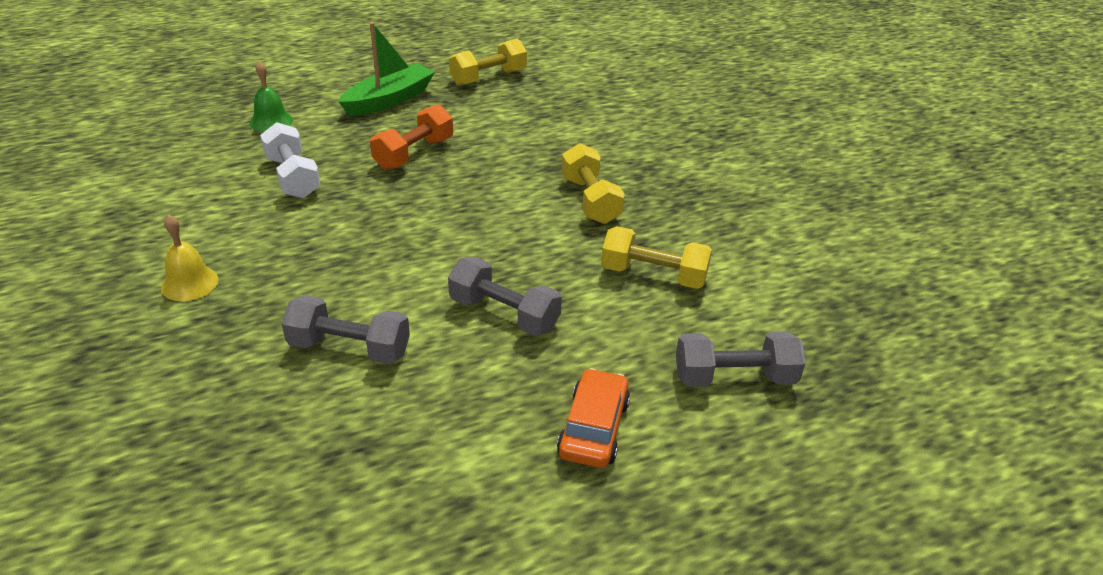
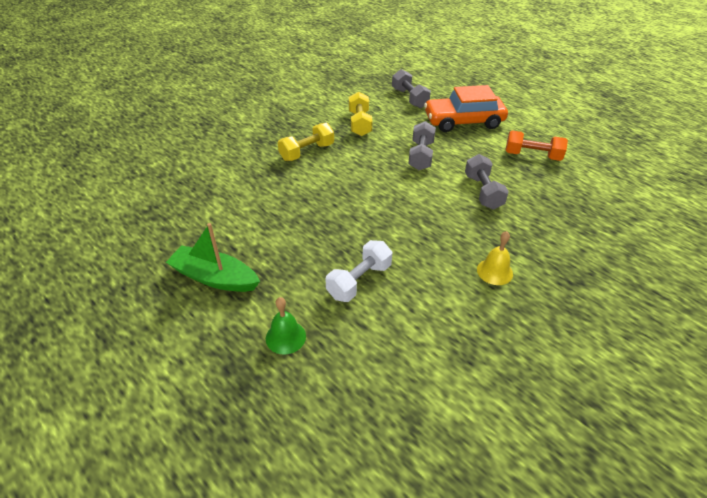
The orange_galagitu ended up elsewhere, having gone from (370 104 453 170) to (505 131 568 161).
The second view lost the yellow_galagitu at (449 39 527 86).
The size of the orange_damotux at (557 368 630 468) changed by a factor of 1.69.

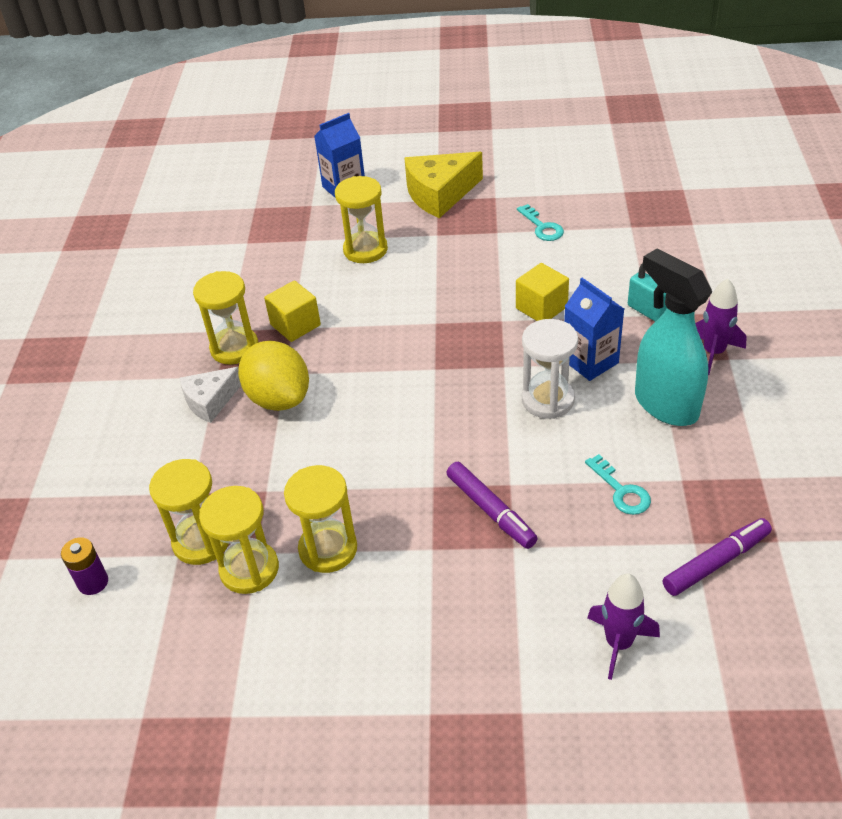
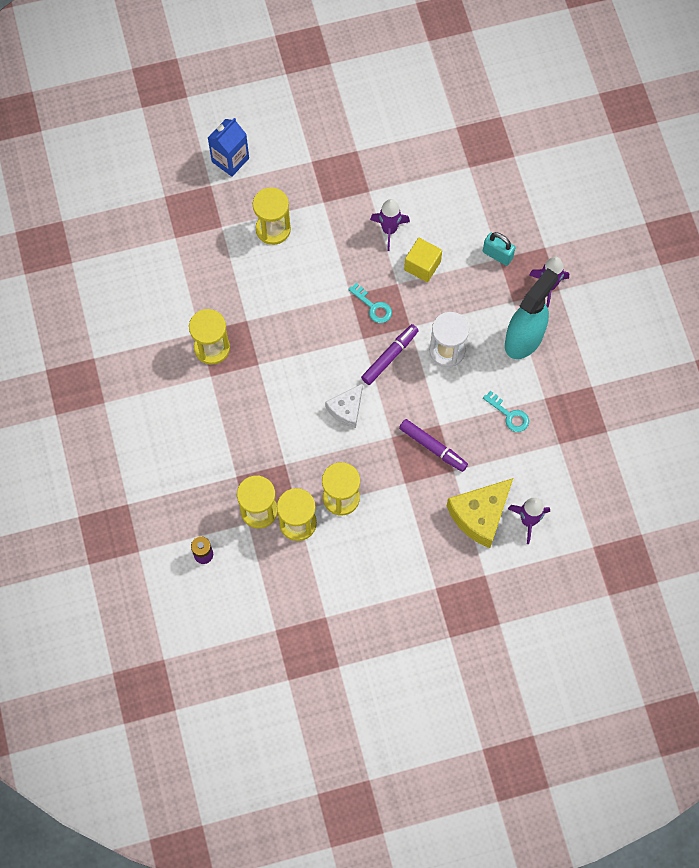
The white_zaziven ended up elsewhere, having gone from (179 367 241 423) to (325 383 363 428).
The second view lost the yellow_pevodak at (238 341 309 411).
The second view lost the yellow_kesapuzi at (264 280 321 342).
The yellow_zaziven ended up elsewhere, having gone from (404 152 483 218) to (447 478 513 548).
The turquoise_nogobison ended up elsewhere, having gone from (517 204 564 241) to (348 283 392 323).
The second view lost the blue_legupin at (564 278 624 381).
The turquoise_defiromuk at (635 249 712 426) ended up facing another way, 90 degrees clockwise from before.
The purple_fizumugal ended up elsewhere, having gone from (663 518 772 596) to (361 324 419 385).
The second view gained the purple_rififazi at (370 199 410 251).

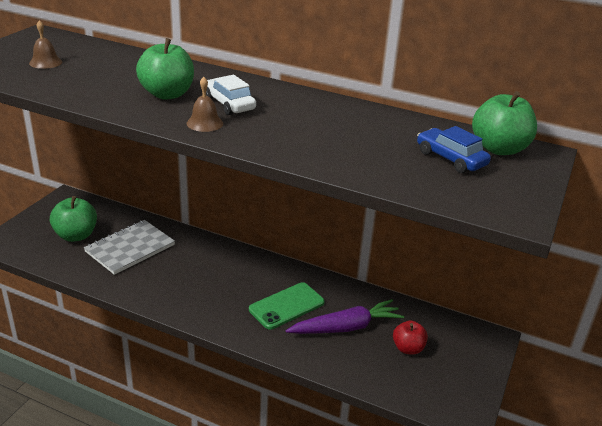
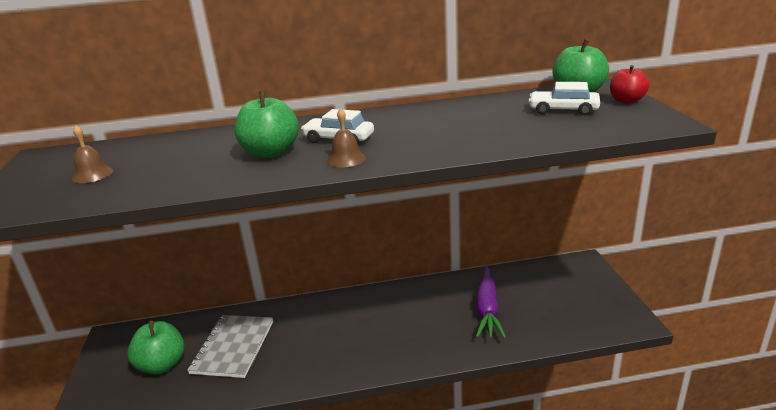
The second view lost the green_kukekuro at (249 282 325 330).
The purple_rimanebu at (286 299 404 334) ended up facing another way, 150 degrees clockwise from before.
The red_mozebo ended up elsewhere, having gone from (393 321 428 354) to (610 65 649 104).
What was the blue_damotux at (417 126 491 173) turned into the white_damotux at (528 82 600 115).

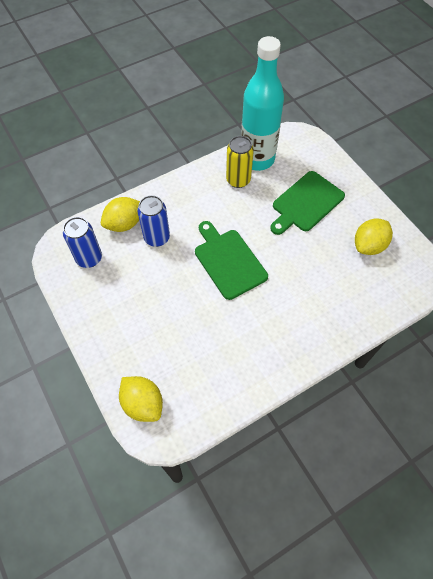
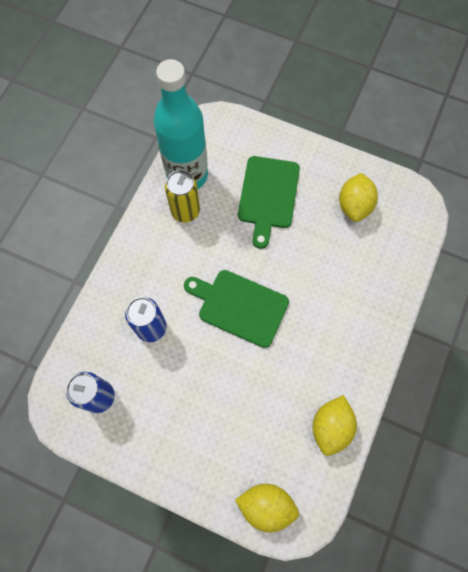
The yellow_pevodak ended up elsewhere, having gone from (101 197 140 232) to (313 395 357 456).

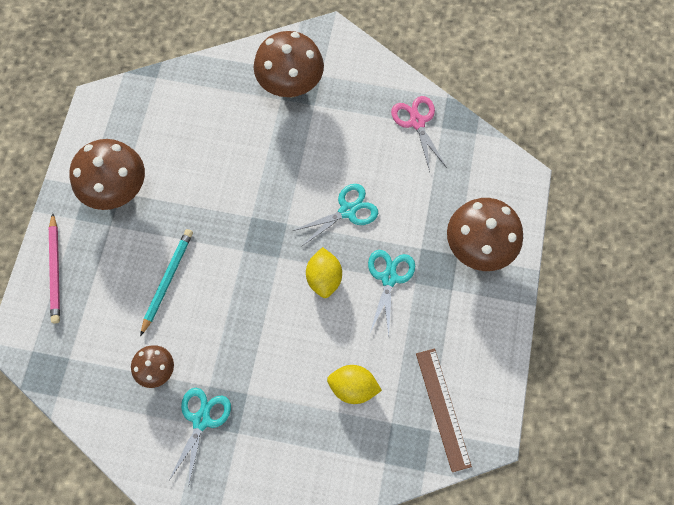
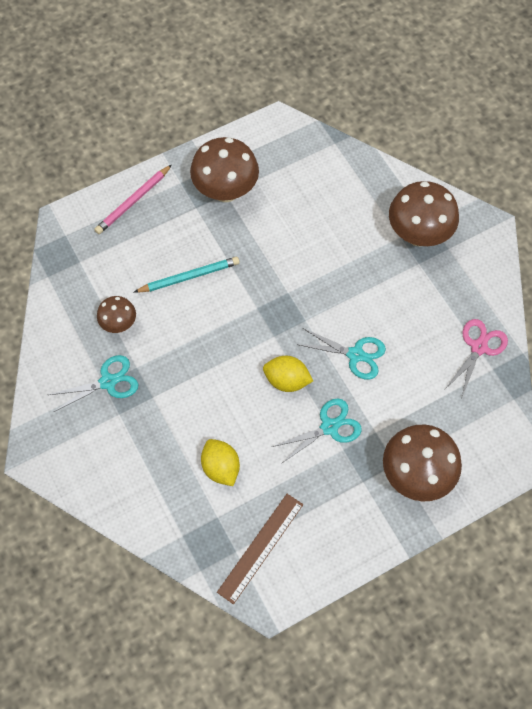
The yellow_pevodak at (306 247 342 298) ended up facing another way, 60 degrees clockwise from before.

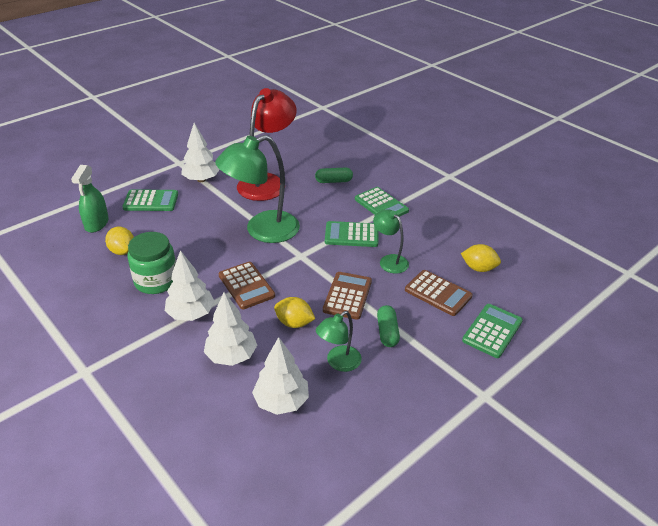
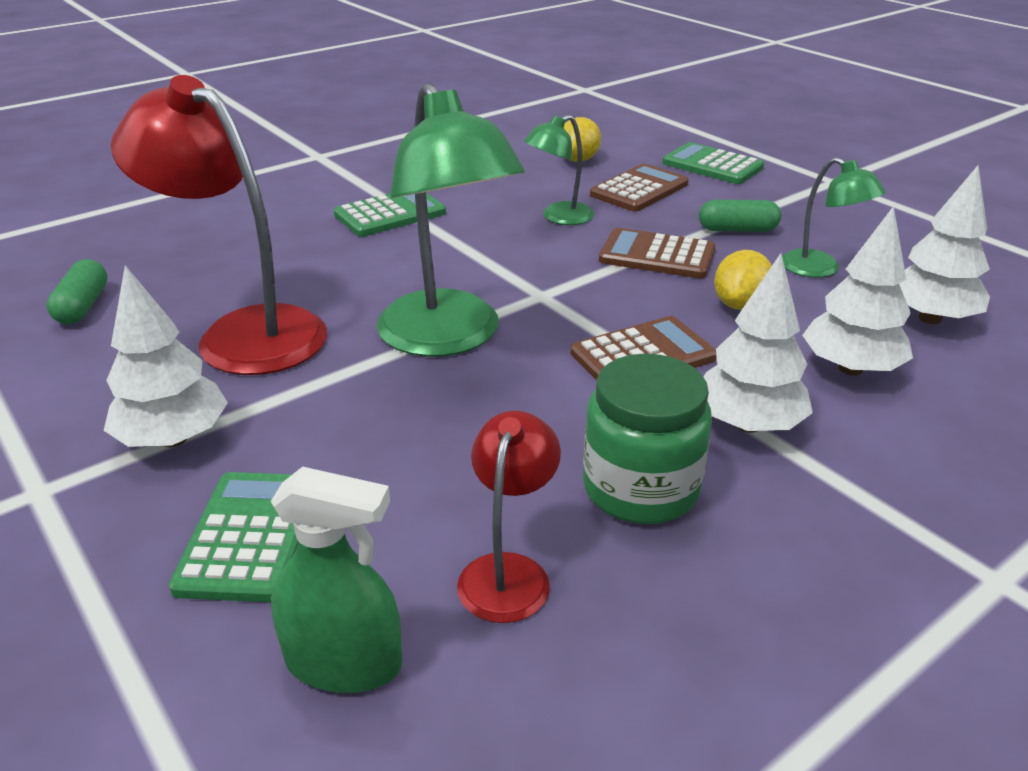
Where the yellow_pevodak stood at (105 227 134 255), the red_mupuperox came to stand at (457 411 561 623).
The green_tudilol ended up elsewhere, having gone from (315 168 353 183) to (47 259 108 324).
The second view lost the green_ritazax at (325 221 378 247).

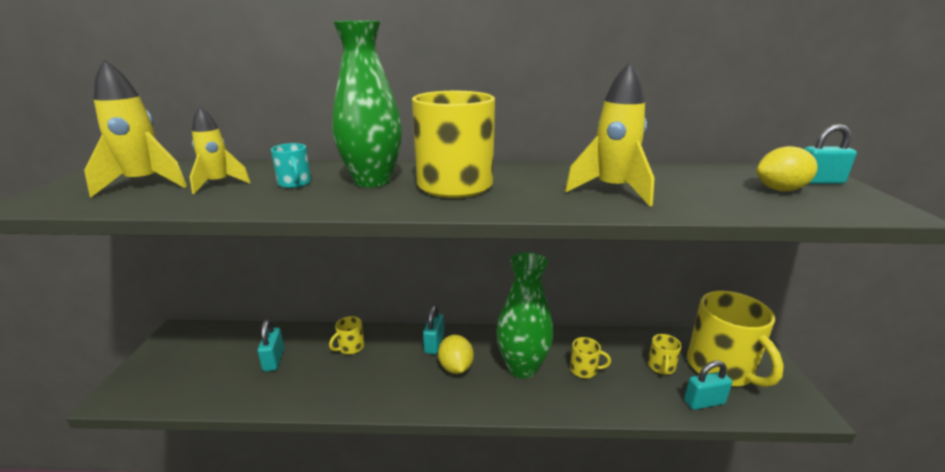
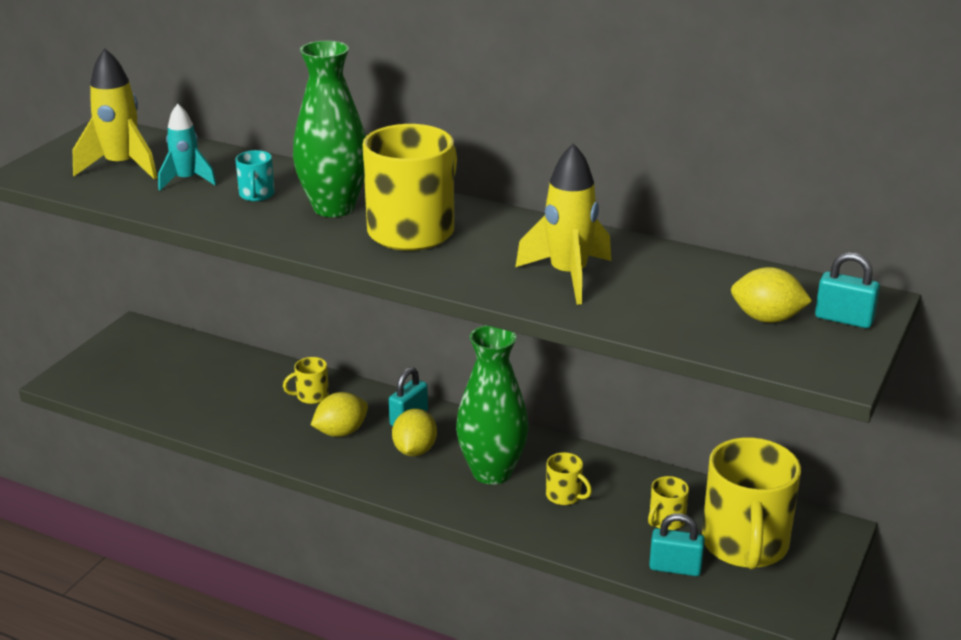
What was the yellow_rififazi at (190 106 251 194) turned into the turquoise_rififazi at (158 104 217 191).
The second view lost the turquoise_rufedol at (258 319 284 371).
The second view gained the yellow_pevodak at (311 392 368 437).

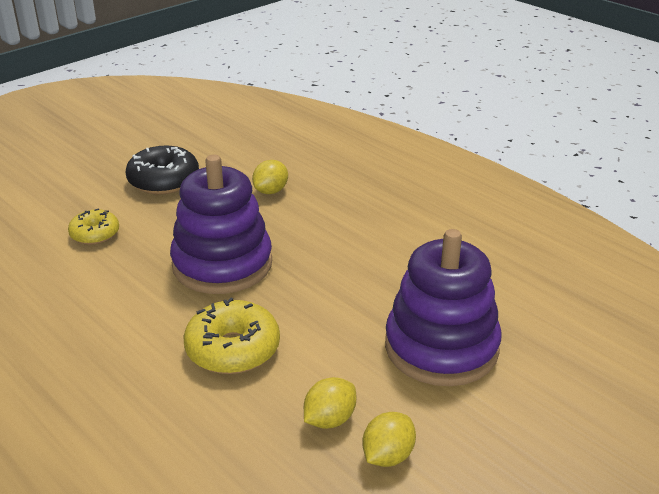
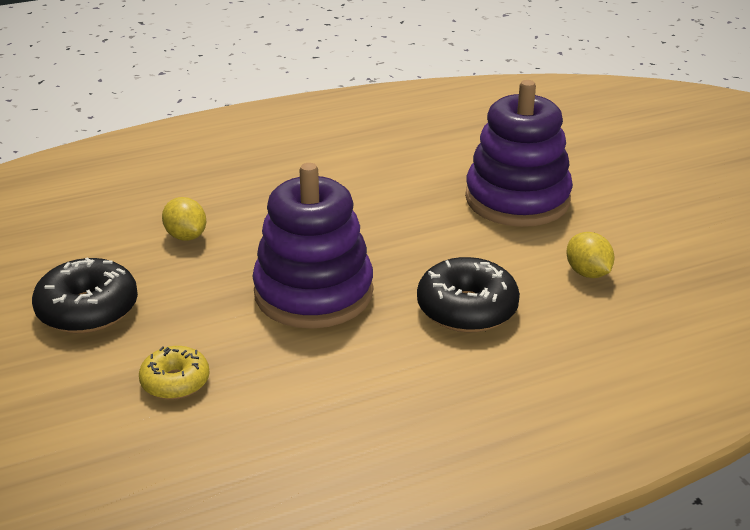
What was the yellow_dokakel at (184 298 280 374) turned into the black_dokakel at (417 257 520 332).
The second view lost the yellow_pevodak at (362 412 416 467).

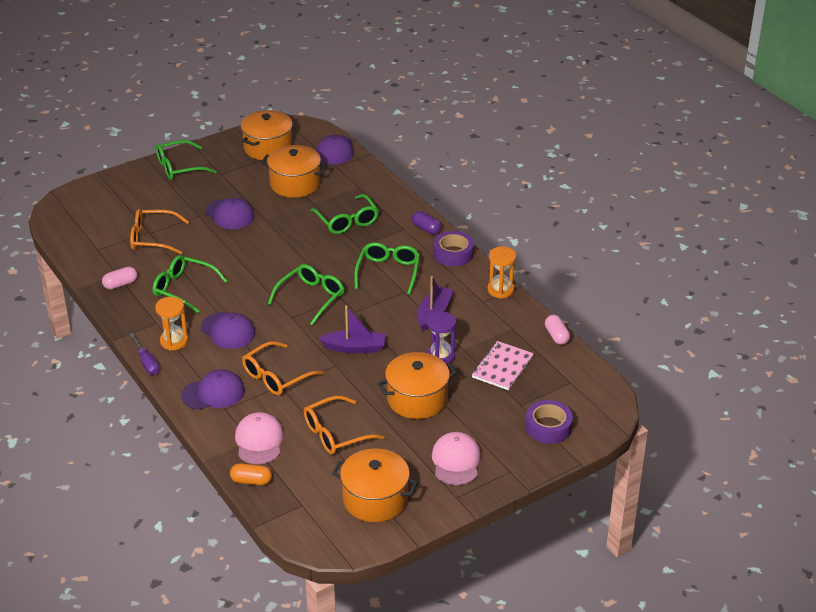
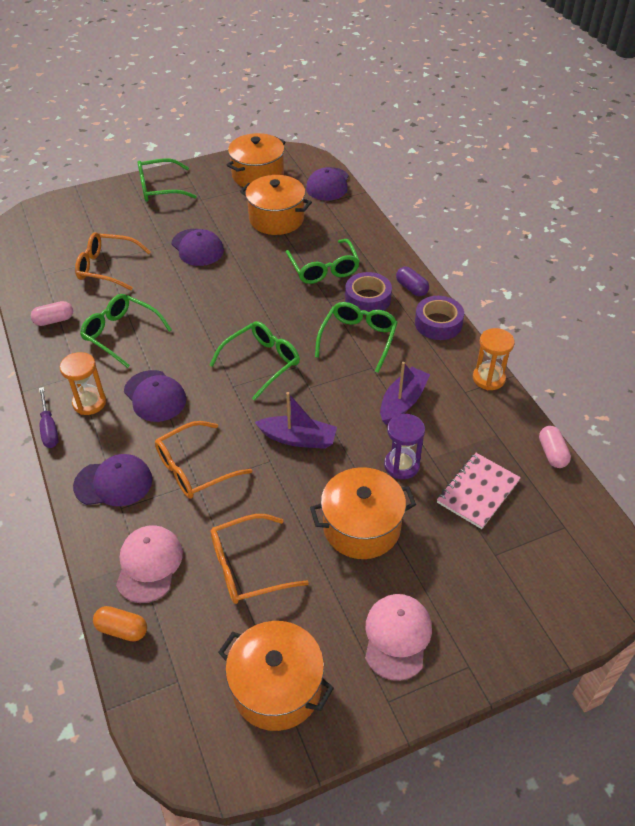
The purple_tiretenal ended up elsewhere, having gone from (525 400 573 444) to (345 272 392 312).

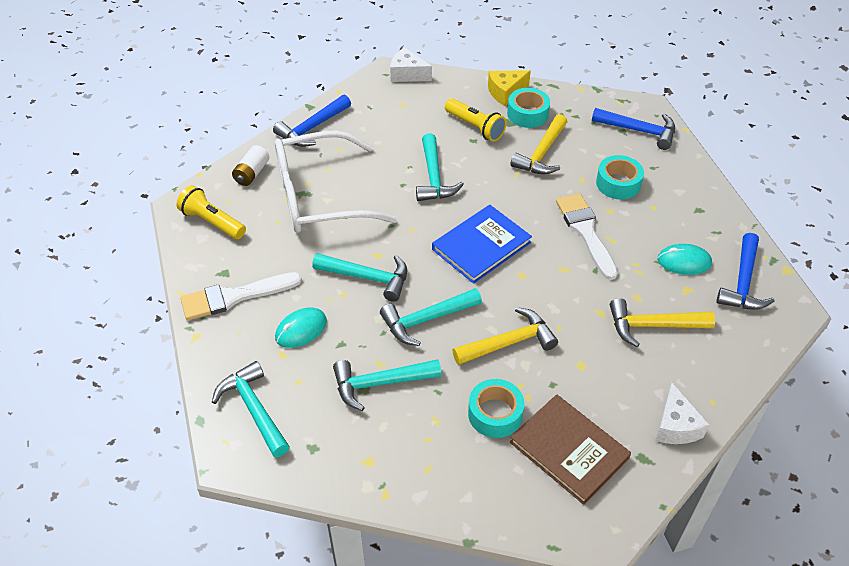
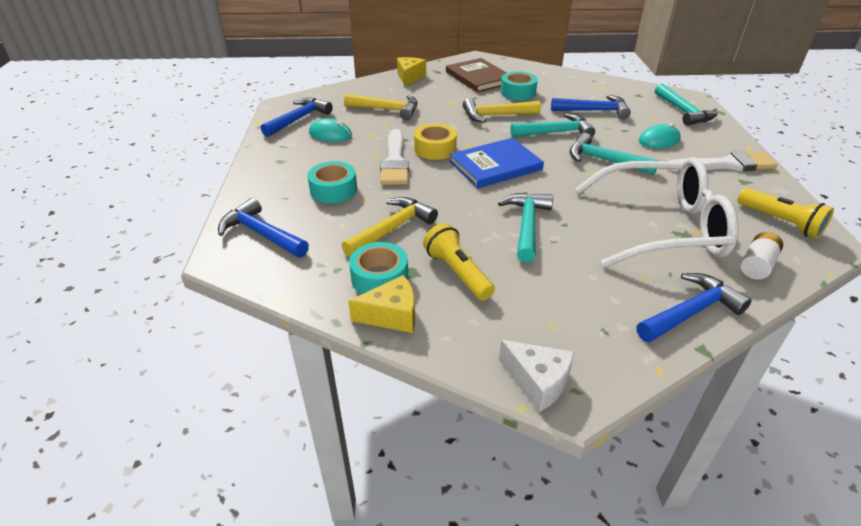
What was the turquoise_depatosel at (333 359 441 411) turned into the blue_depatosel at (551 95 631 119).
What was the white_zaziven at (655 382 710 444) turned into the yellow_zaziven at (397 57 426 86).
The second view gained the yellow_tiretenal at (414 124 457 160).

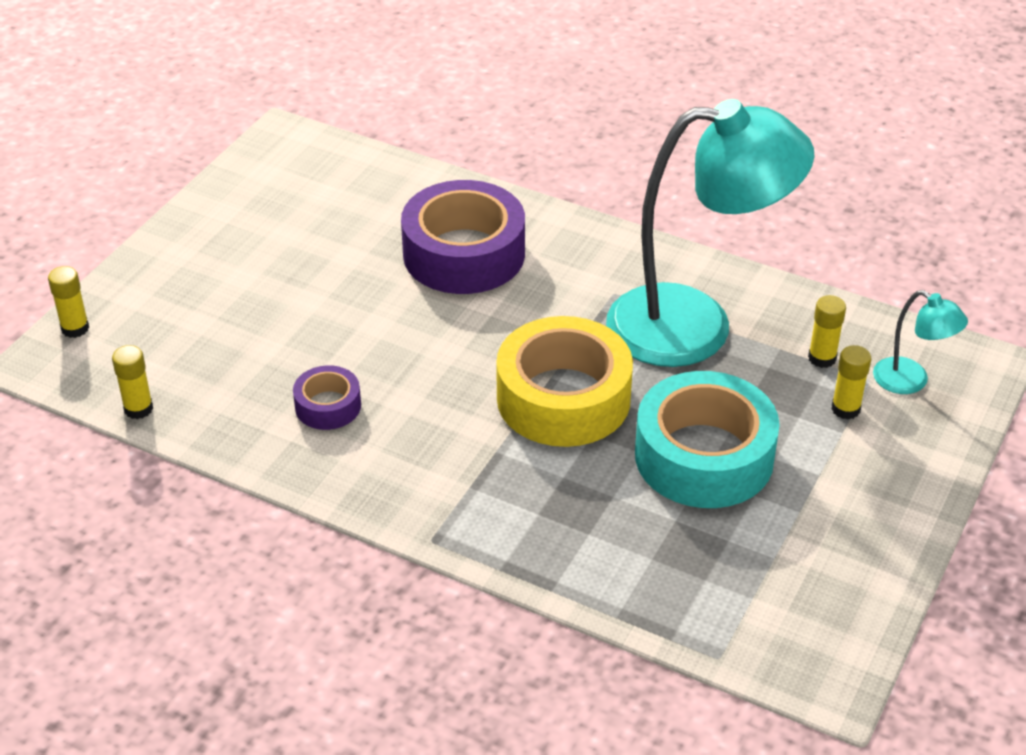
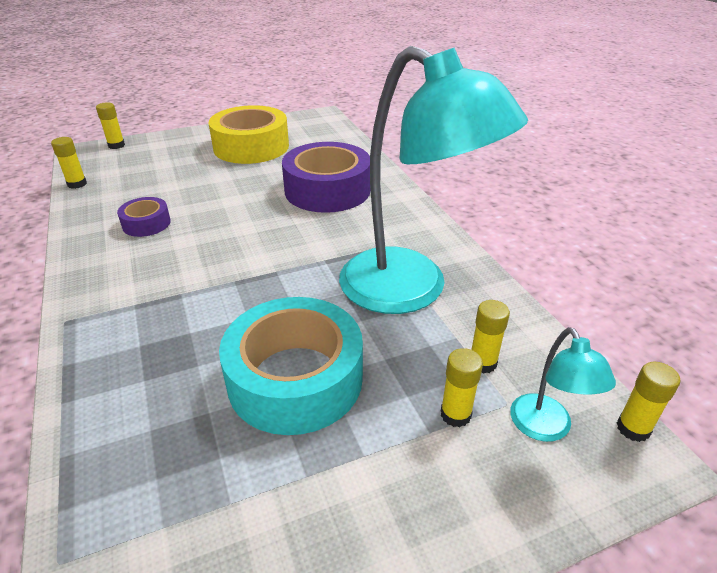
The yellow_tiretenal ended up elsewhere, having gone from (496 316 633 447) to (209 105 289 164).
The second view gained the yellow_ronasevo at (616 362 680 442).

